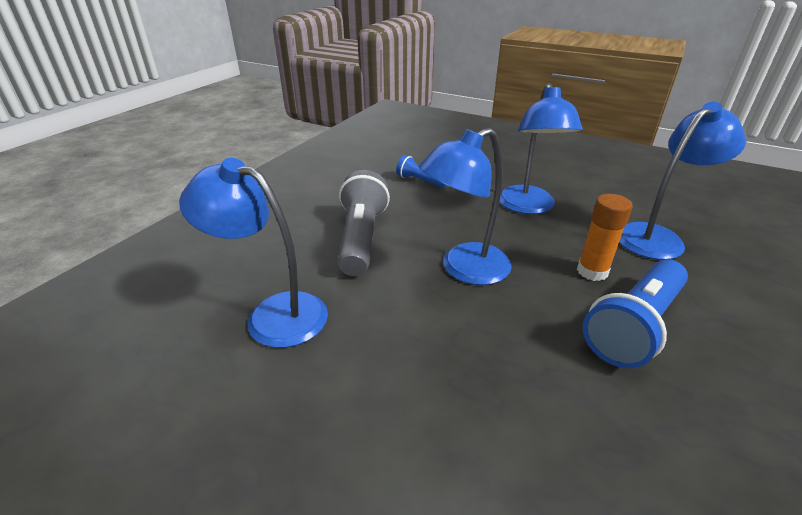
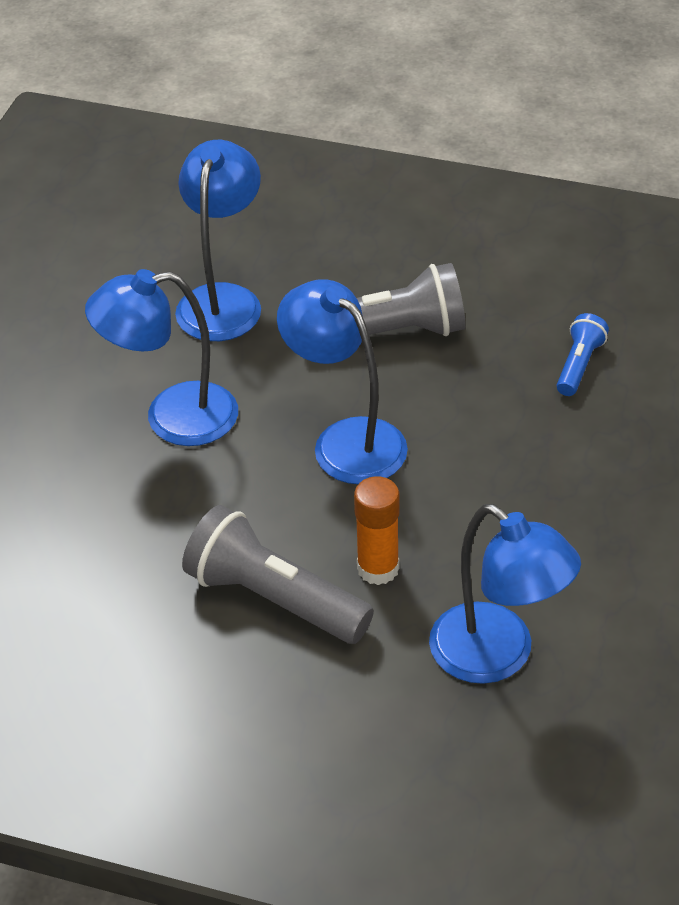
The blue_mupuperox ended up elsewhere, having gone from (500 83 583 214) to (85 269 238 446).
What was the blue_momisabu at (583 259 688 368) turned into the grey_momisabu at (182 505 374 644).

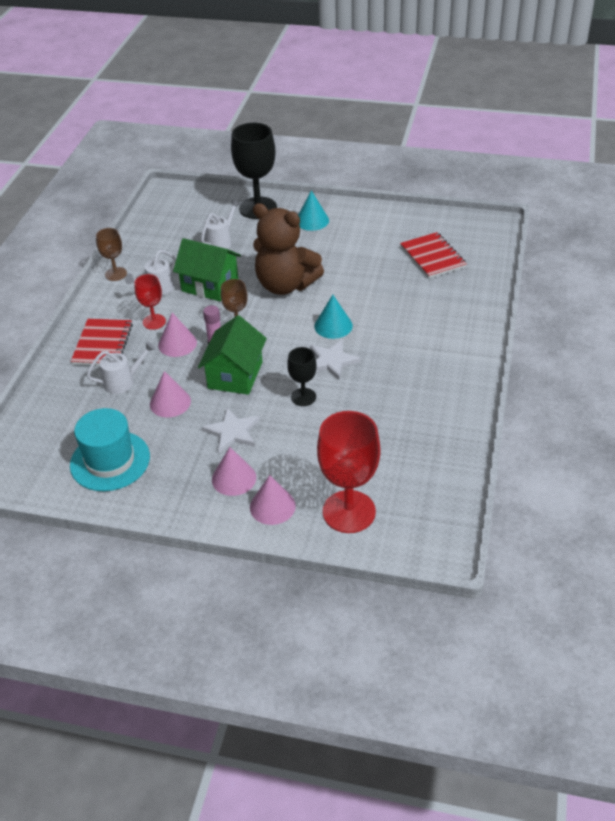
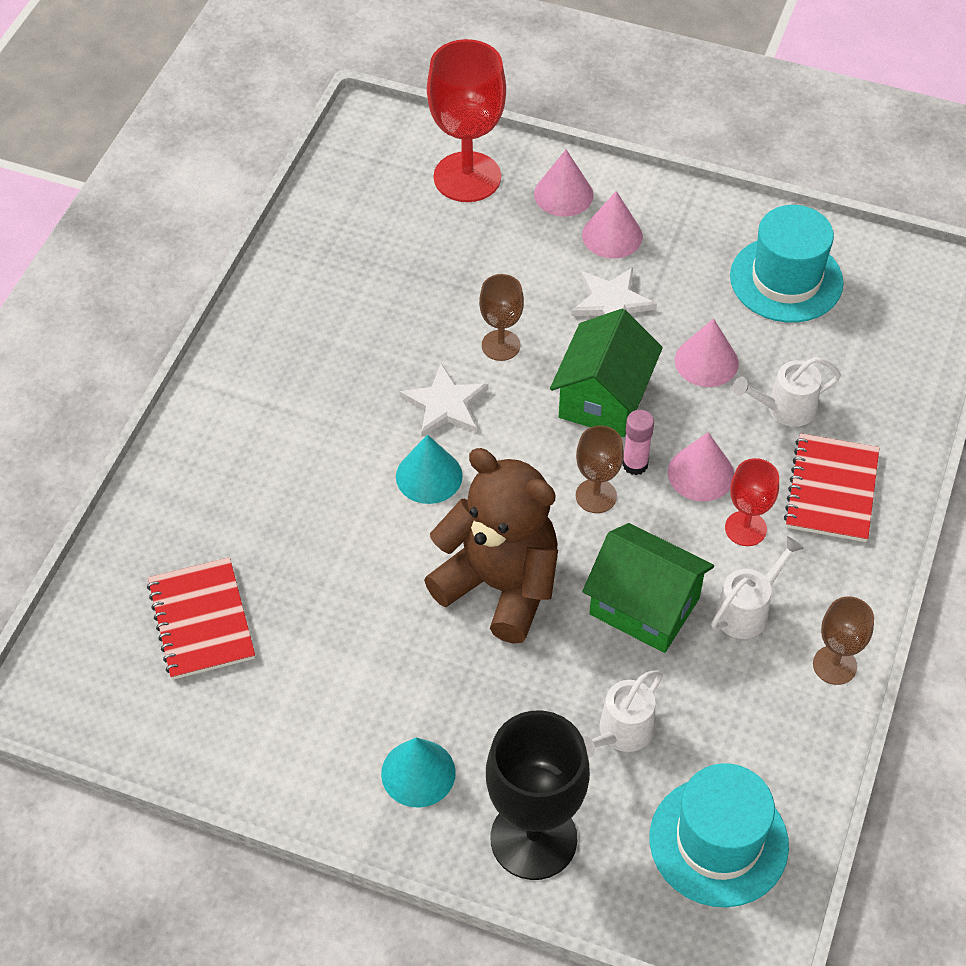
What was the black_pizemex at (287 347 317 406) turned into the brown_pizemex at (479 274 524 361).
The second view gained the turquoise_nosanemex at (650 763 789 907).

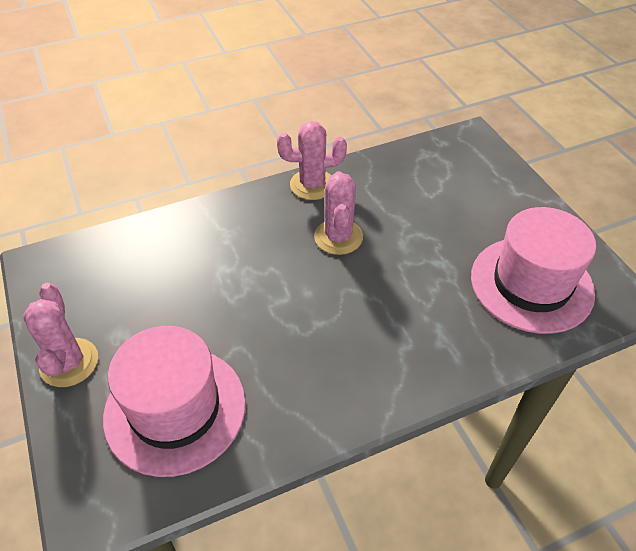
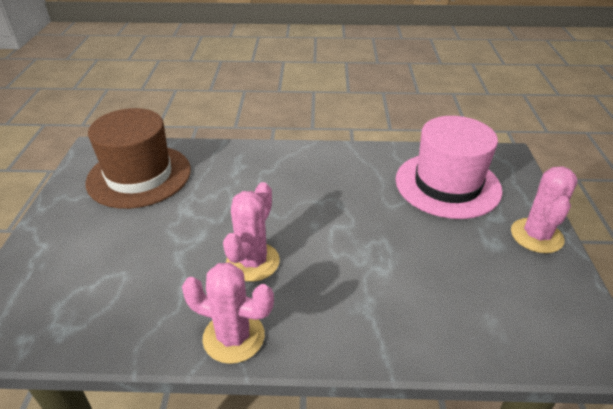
What was the pink_nosanemex at (471 207 596 334) turned into the brown_nosanemex at (85 108 191 209).

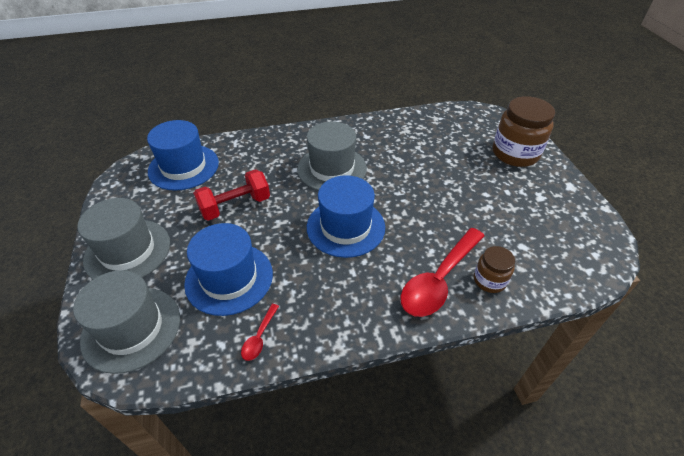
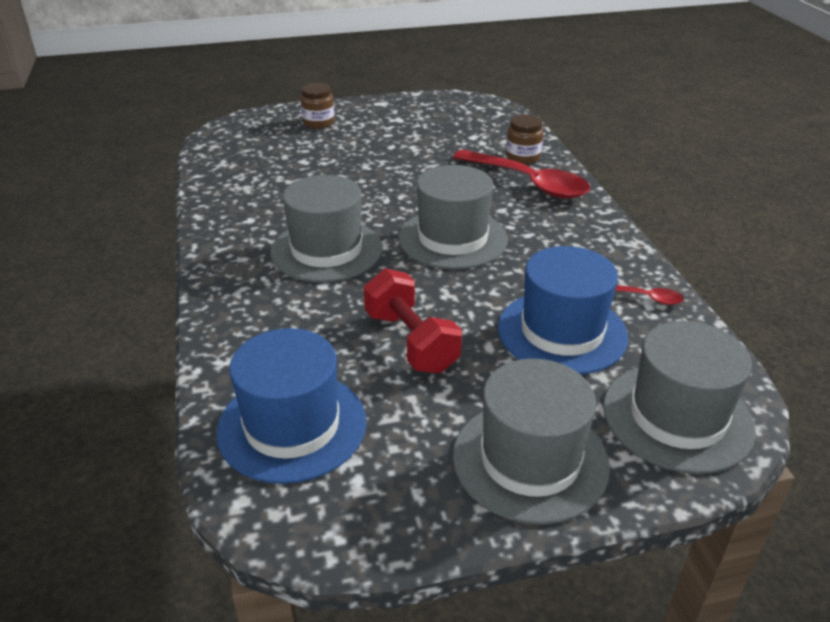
What was the blue_nosanemex at (307 175 385 258) turned into the grey_nosanemex at (398 165 508 269).
The size of the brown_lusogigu at (493 96 555 167) changed by a factor of 0.54.

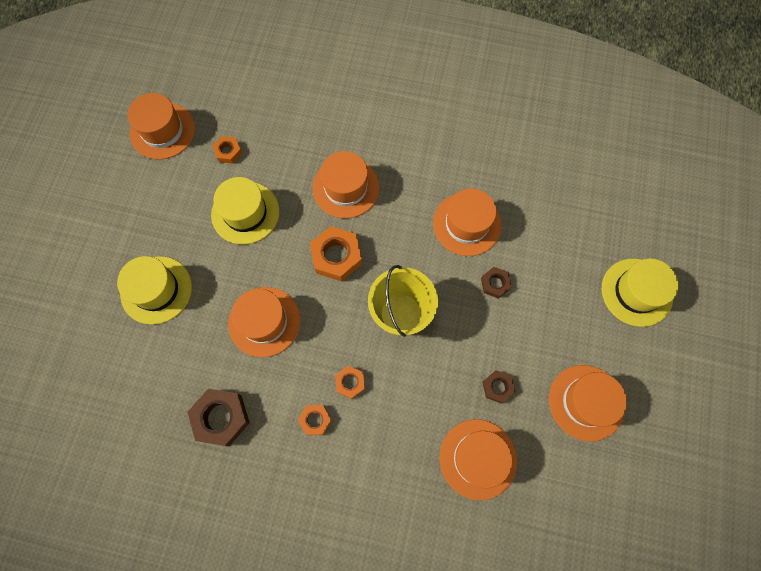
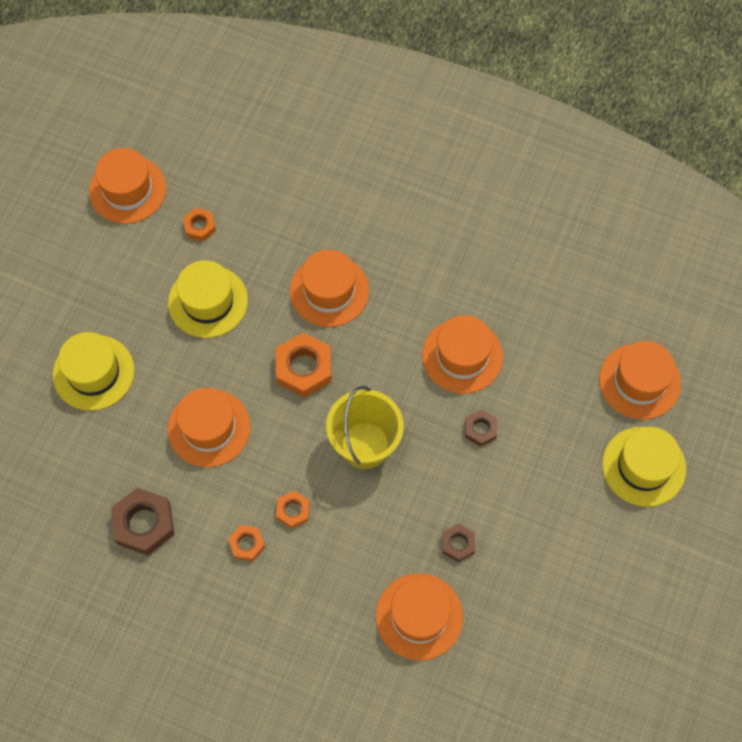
The orange_nosanemex ended up elsewhere, having gone from (549 365 627 441) to (599 341 681 420).

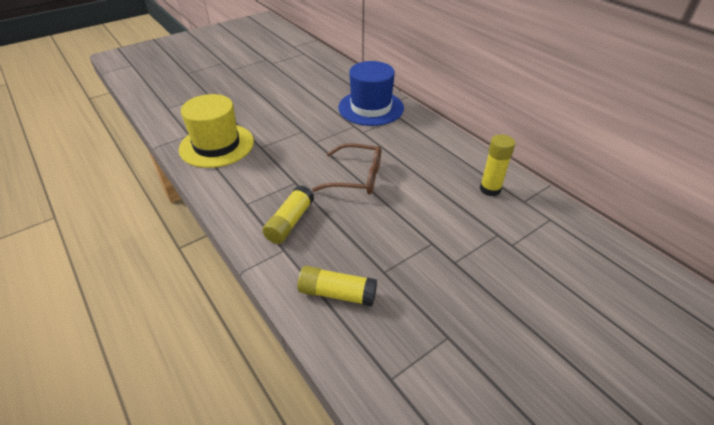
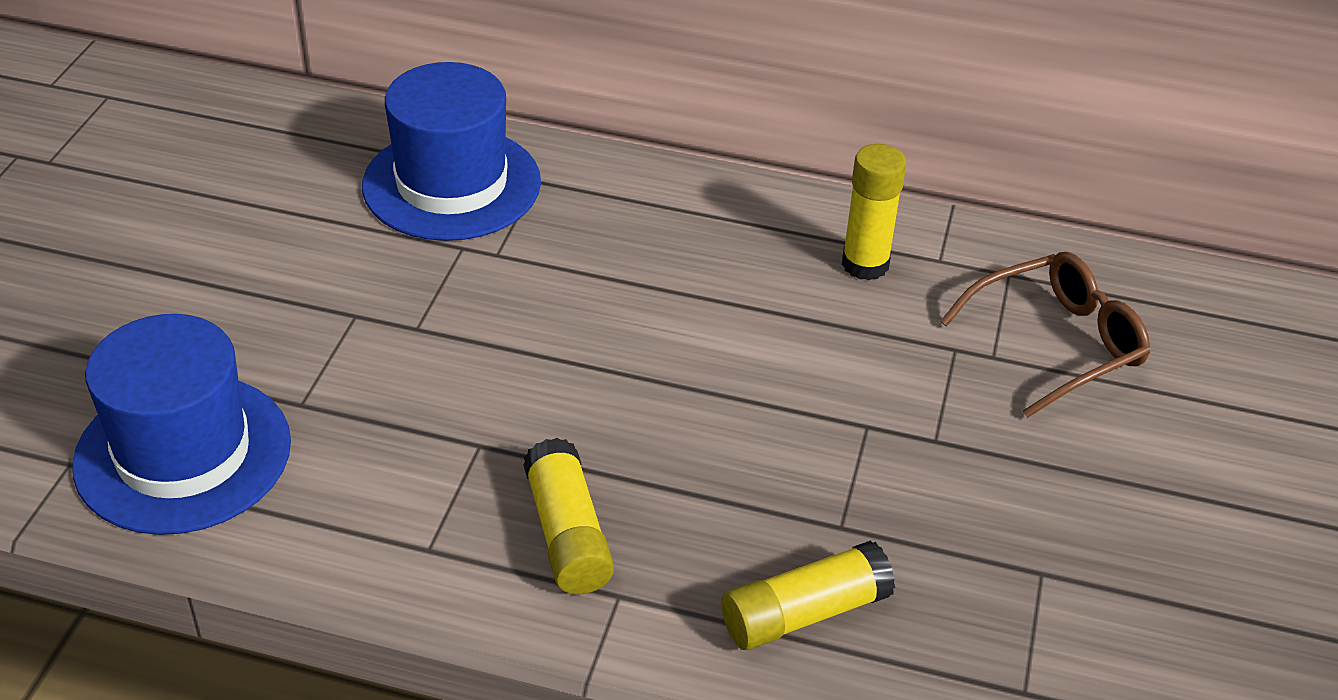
What was the yellow_nosanemex at (179 94 254 168) turned into the blue_nosanemex at (72 314 291 535).
The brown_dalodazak ended up elsewhere, having gone from (312 143 381 194) to (940 252 1150 418).

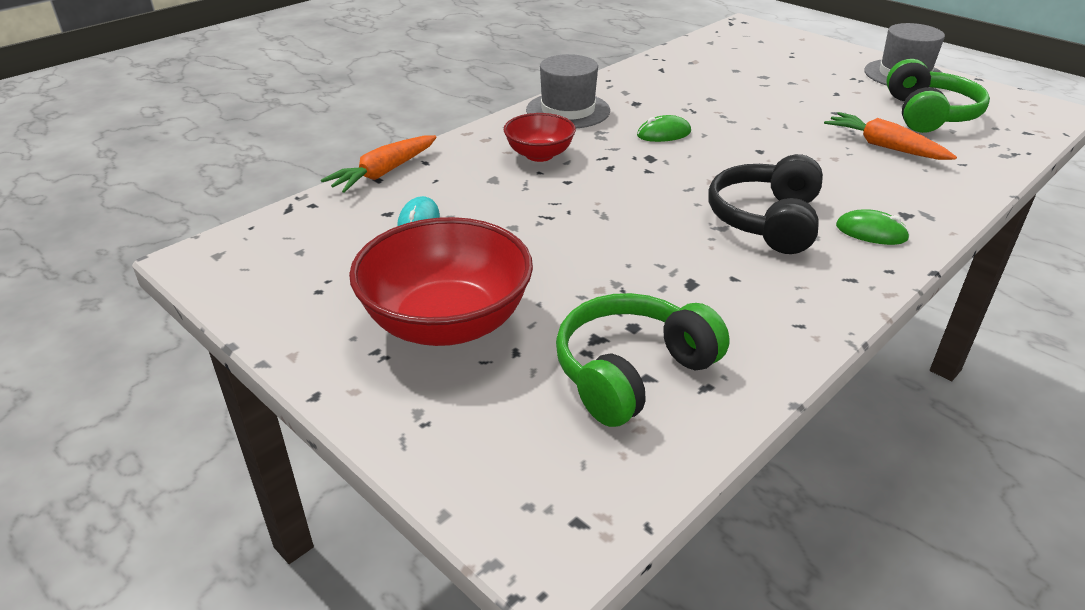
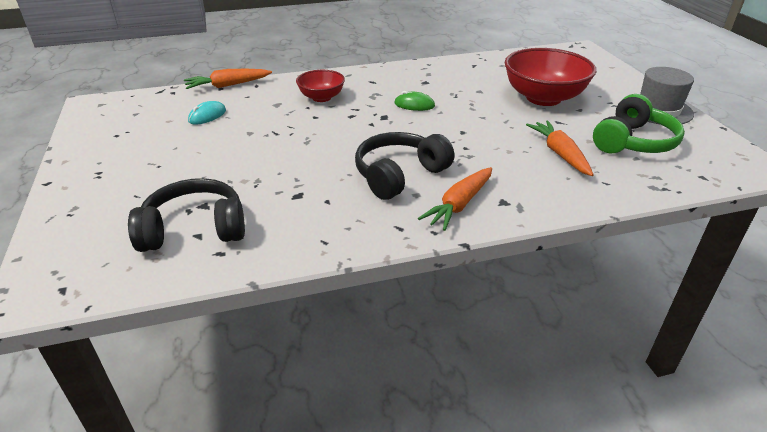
The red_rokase ended up elsewhere, having gone from (349 217 533 346) to (505 48 596 106).
The second view lost the grey_nosanemex at (526 54 610 128).
What was the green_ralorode at (556 293 730 427) turned into the black_ralorode at (128 178 245 252).
Where the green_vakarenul stood at (836 209 910 245), the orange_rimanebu came to stand at (418 167 492 231).

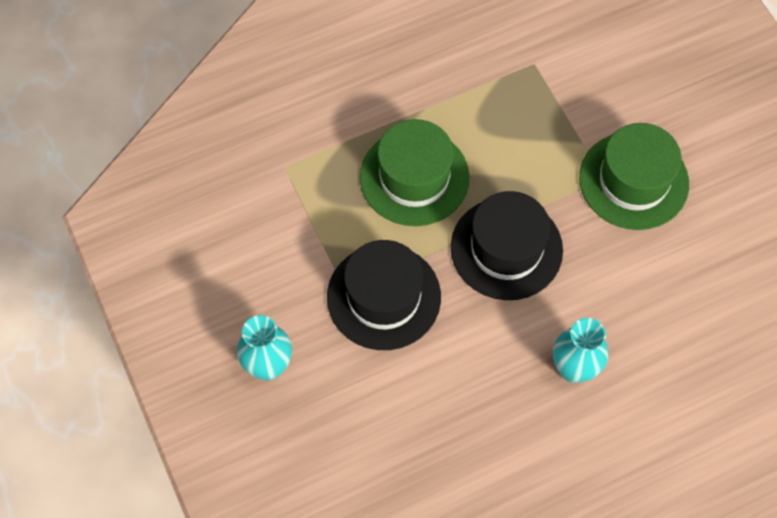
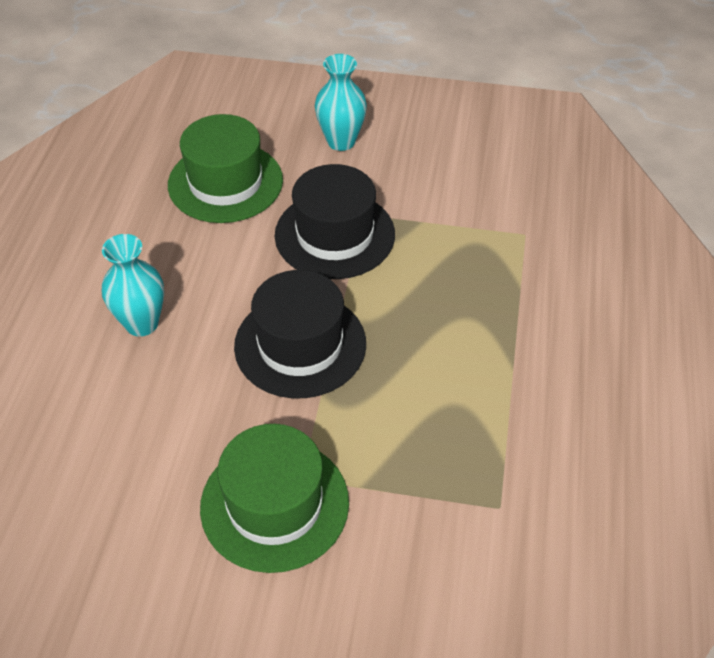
The green_nosanemex ended up elsewhere, having gone from (360 119 470 226) to (168 114 283 223).

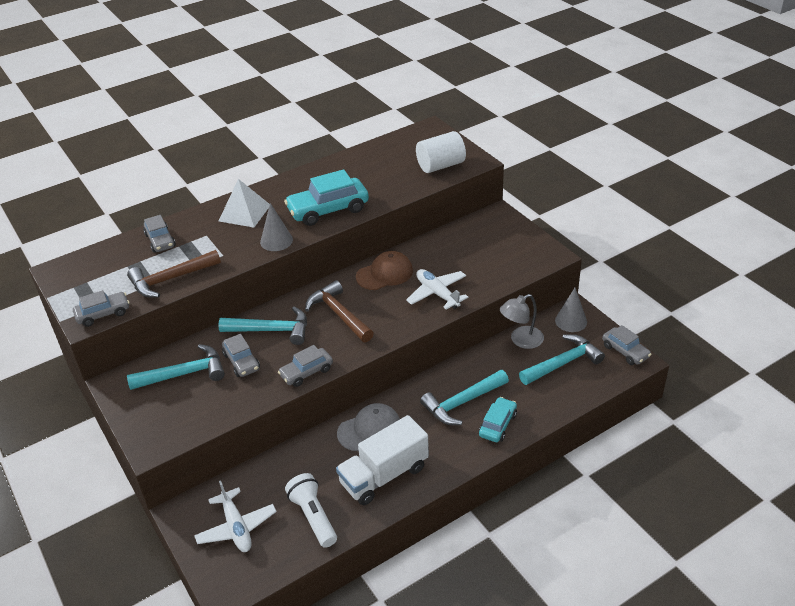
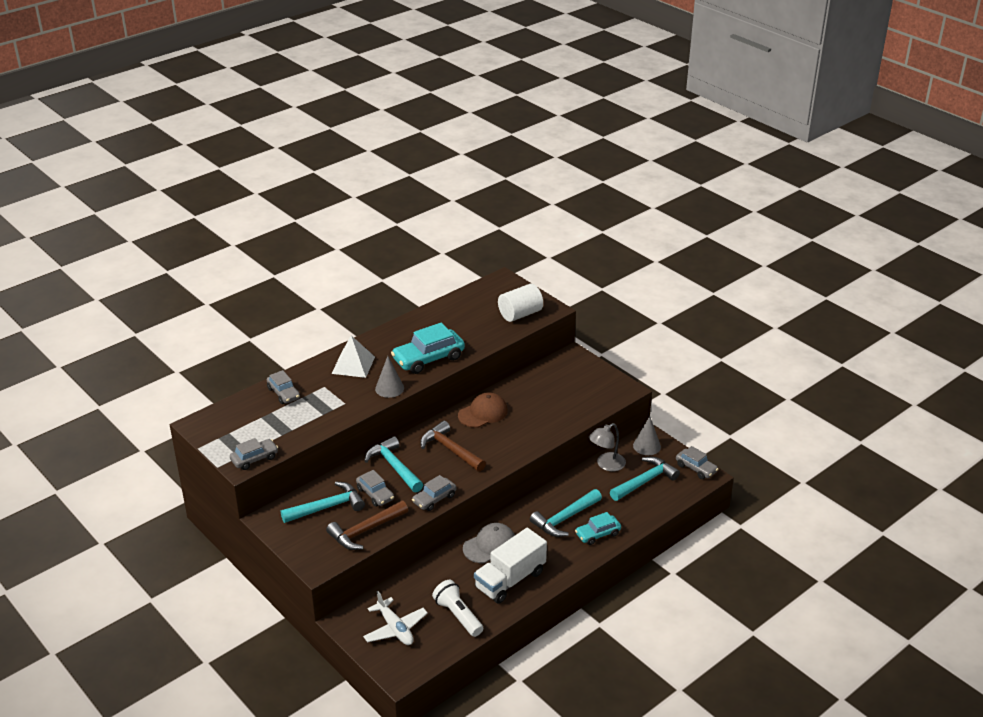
The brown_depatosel ended up elsewhere, having gone from (127 250 221 298) to (326 500 408 550).
The turquoise_depatosel at (218 307 307 345) ended up facing another way, 120 degrees counterclockwise from before.
The second view lost the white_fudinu at (406 269 468 310).
The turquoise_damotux at (479 397 517 442) ended up facing another way, 135 degrees counterclockwise from before.

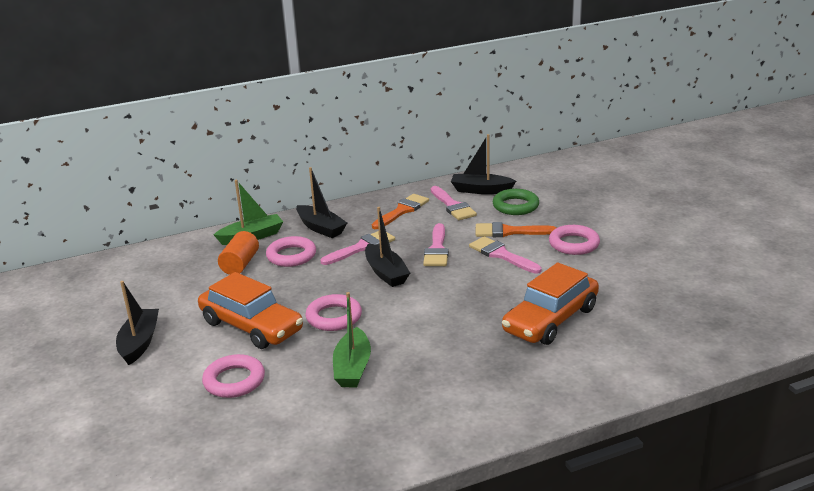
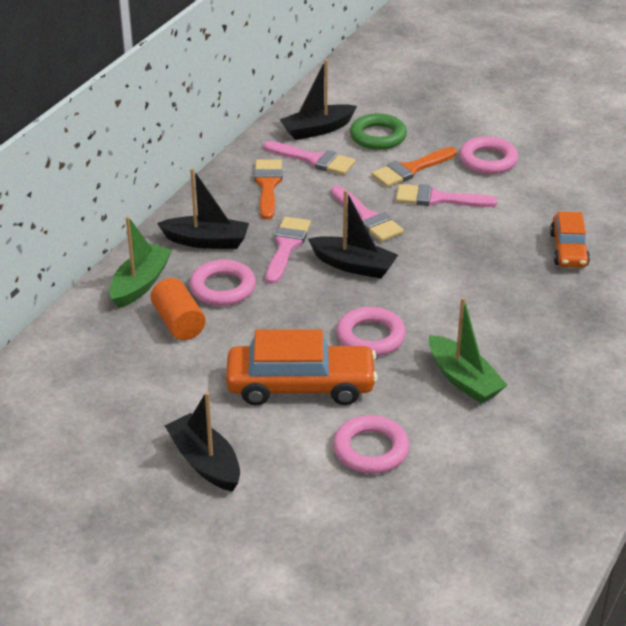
The size of the orange_damotux at (502 263 599 345) changed by a factor of 0.61.

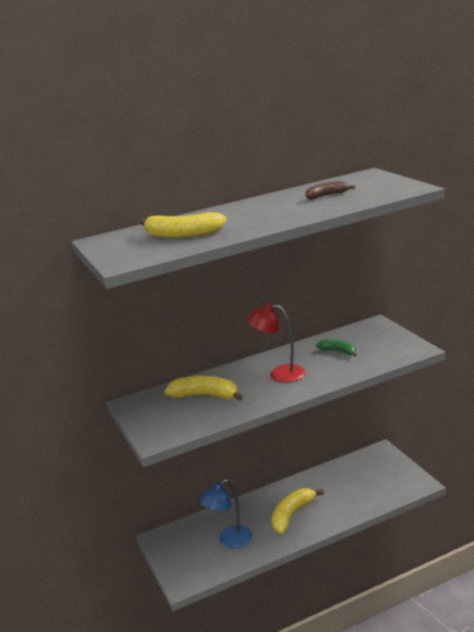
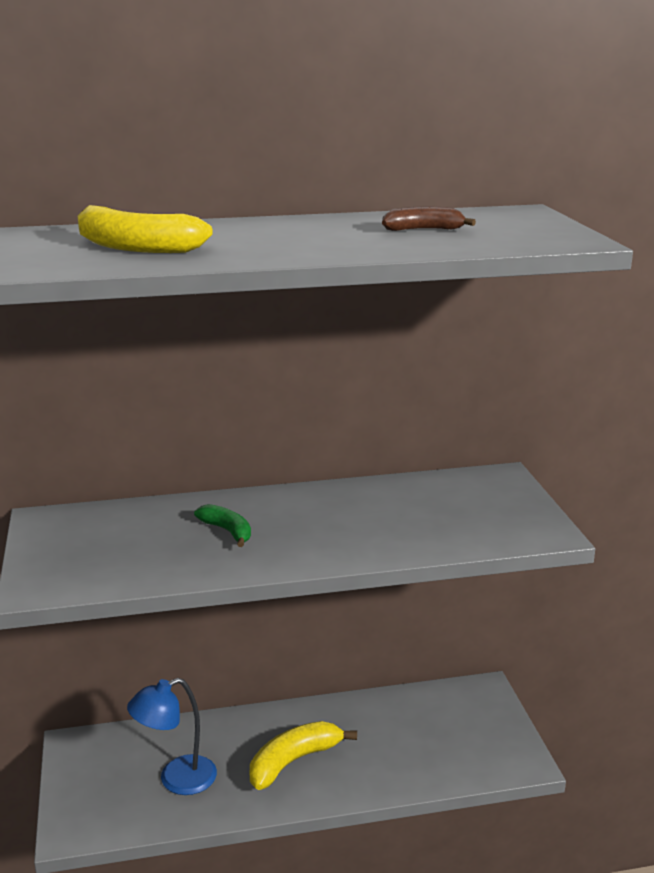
The second view lost the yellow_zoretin at (164 376 243 401).
The second view lost the red_mupuperox at (247 303 305 383).
The green_zoretin ended up elsewhere, having gone from (316 339 357 357) to (194 504 251 547).

